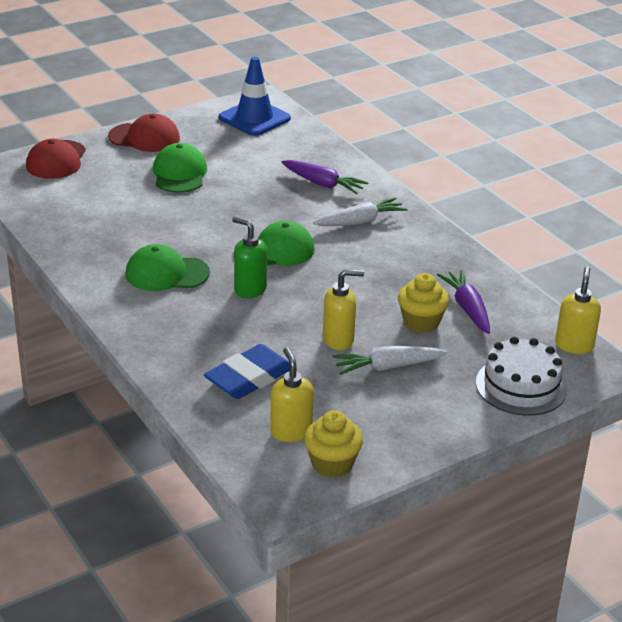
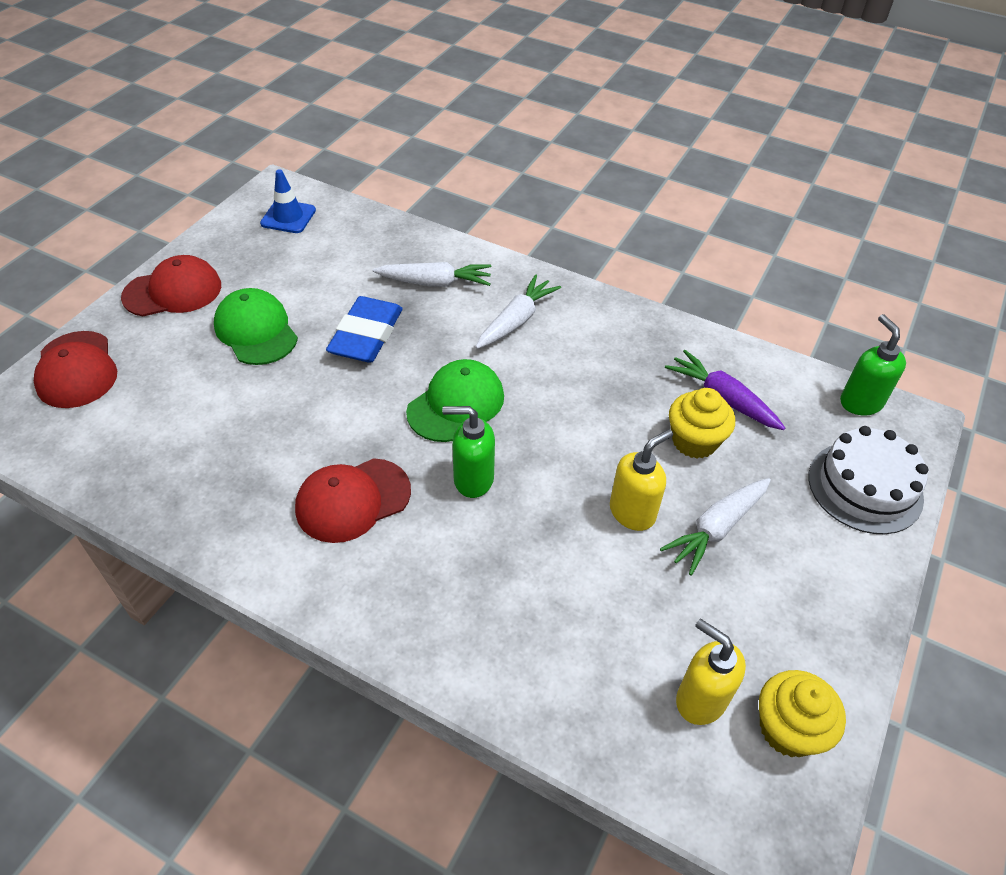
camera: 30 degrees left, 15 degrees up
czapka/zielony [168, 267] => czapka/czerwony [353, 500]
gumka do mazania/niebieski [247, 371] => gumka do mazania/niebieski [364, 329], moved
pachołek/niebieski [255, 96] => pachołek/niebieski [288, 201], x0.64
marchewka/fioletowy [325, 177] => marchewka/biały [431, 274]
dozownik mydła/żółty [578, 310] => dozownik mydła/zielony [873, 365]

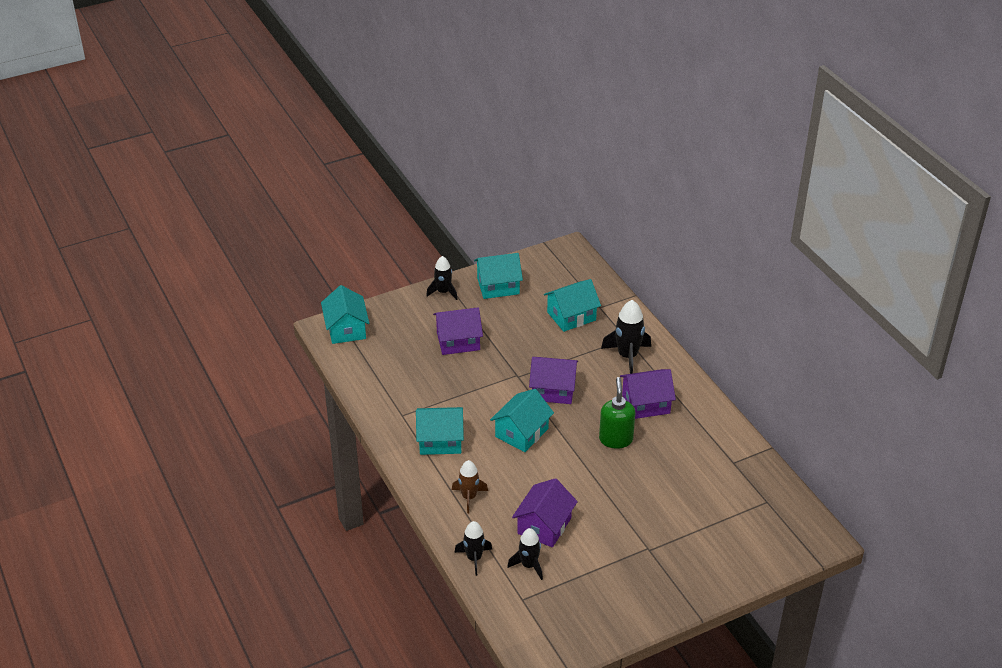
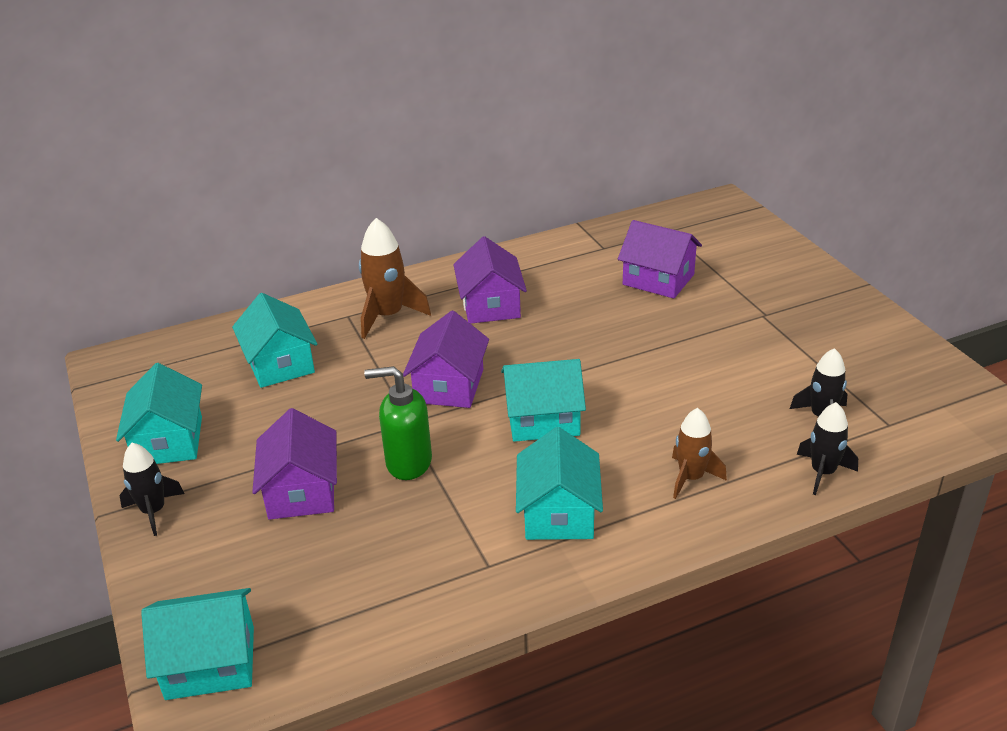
camera: 85 degrees left, 5 degrees down
domek/turkusowy [522, 420] => domek/turkusowy [543, 400], 45 degrees counterclockwise
domek/fioletowy [545, 512] => domek/fioletowy [660, 259], moved
dozownik mydła/zielony [617, 413] => dozownik mydła/zielony [398, 423], moved
rakieta/czarny [626, 337] => rakieta/brązowy [395, 278]

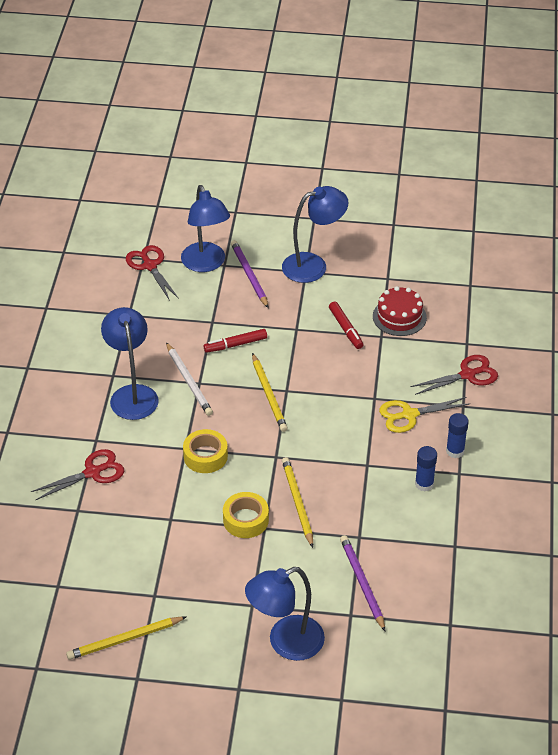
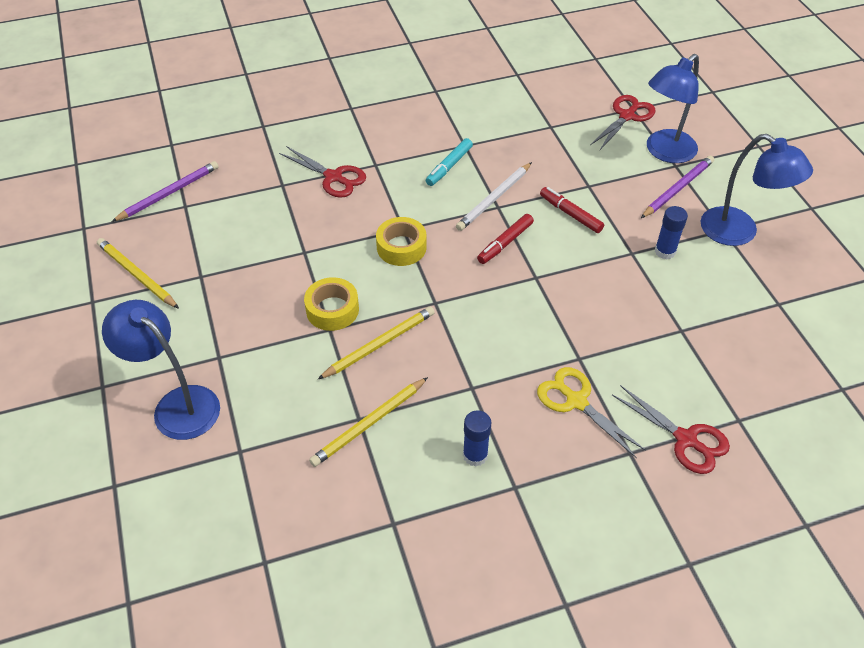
camera: 65 degrees right, 5 degrees up
lampka/niebieski [130, 363] => flamaster/turkusowy [449, 162]
ołówek/żółty [270, 392] => ołówek/żółty [368, 422], moved
flamaster/czerwony [346, 325] => flamaster/czerwony [505, 239], moved
ołówek/fioletowy [362, 583] => ołówek/fioletowy [165, 191], moved
tort/czerwony [400, 311] => nothing
klej w sztyfcie/niebieski [457, 435] => klej w sztyfcie/niebieski [671, 232], moved

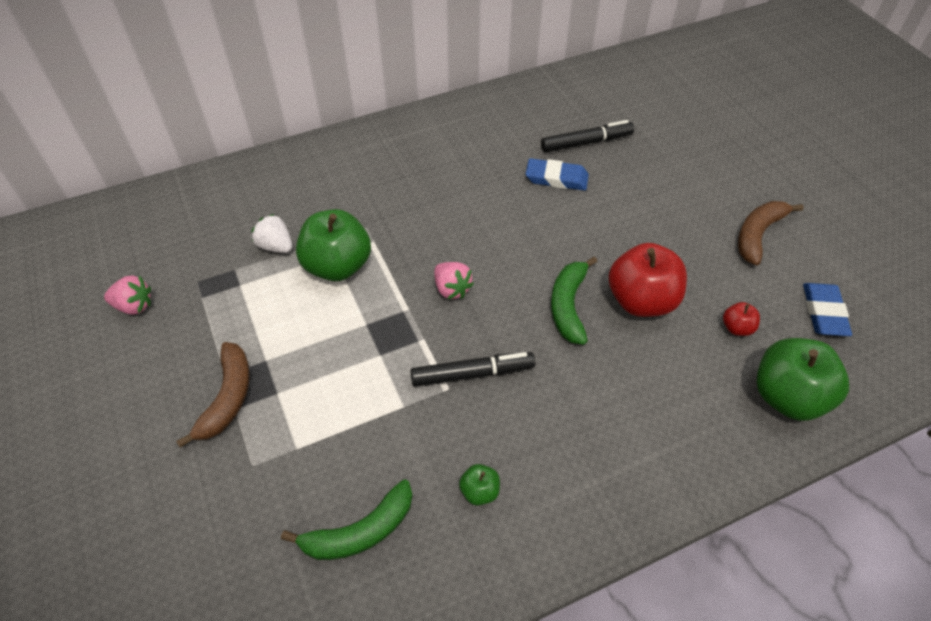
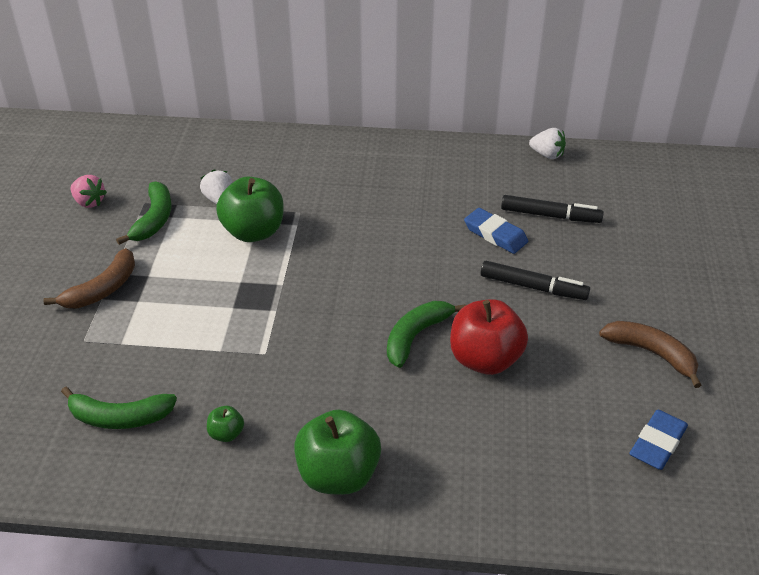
camera: 30 degrees right, 10 degrees down
flamaster/czarny [473, 369] => flamaster/czarny [535, 280], moved
truskawka/różowy [454, 280] => nothing
jabłko/czerwony [741, 319] => nothing
banan/brązowy [771, 233] => banan/brązowy [650, 354], 60 degrees clockwise
jabłko/zielony [803, 379] => jabłko/zielony [337, 452], moved
nothing => banan/zielony [143, 213]
nothing => truskawka/biały [547, 143]

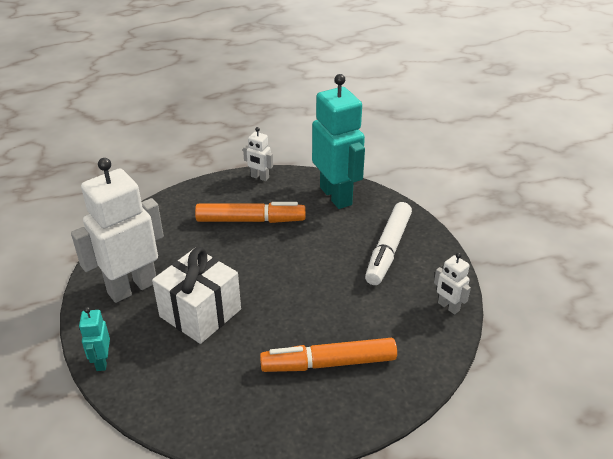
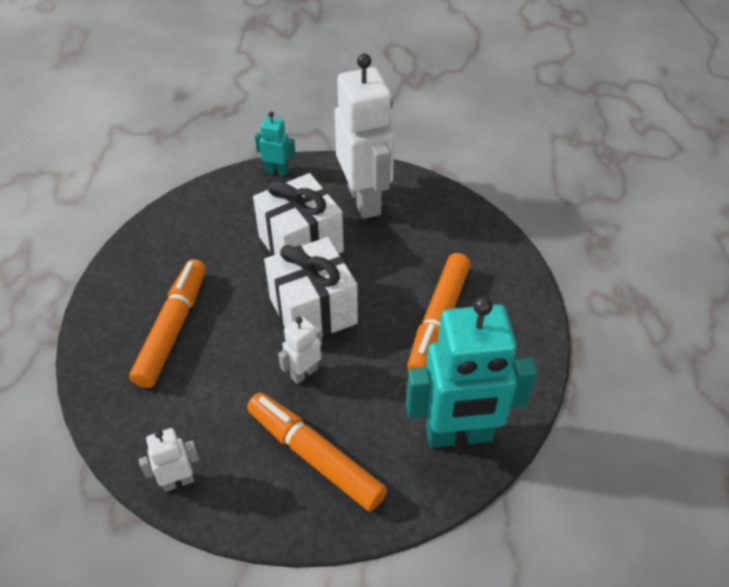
camera: 110 degrees right, 10 degrees up
robot/biały [258, 154] => robot/biały [300, 350], moved
flamaster/biały [388, 243] => flamaster/pomarańczowy [317, 451]
nothing => prezent/biały [311, 287]

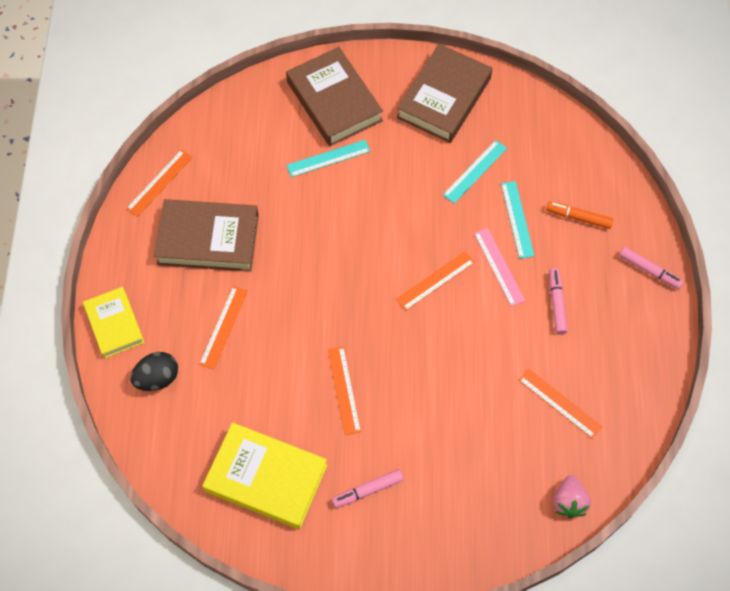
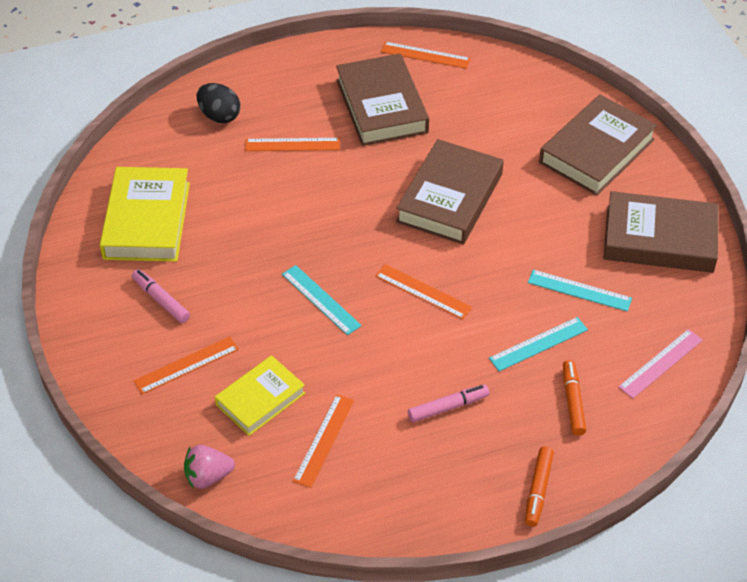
camera: 70 degrees right, 15 degrees down
książka/żółty [114, 322] => książka/żółty [260, 395], moved
linijka/turkusowy [328, 158] => linijka/turkusowy [322, 300], moved
linijka/pomarańczowy [344, 390] => linijka/pomarańczowy [186, 365], moved
linijka/różowy [499, 267] => linijka/różowy [660, 364], moved
flamaster/różowy [651, 268] => flamaster/pomarańczowy [539, 486]
nothing => książka/brązowy [450, 192]

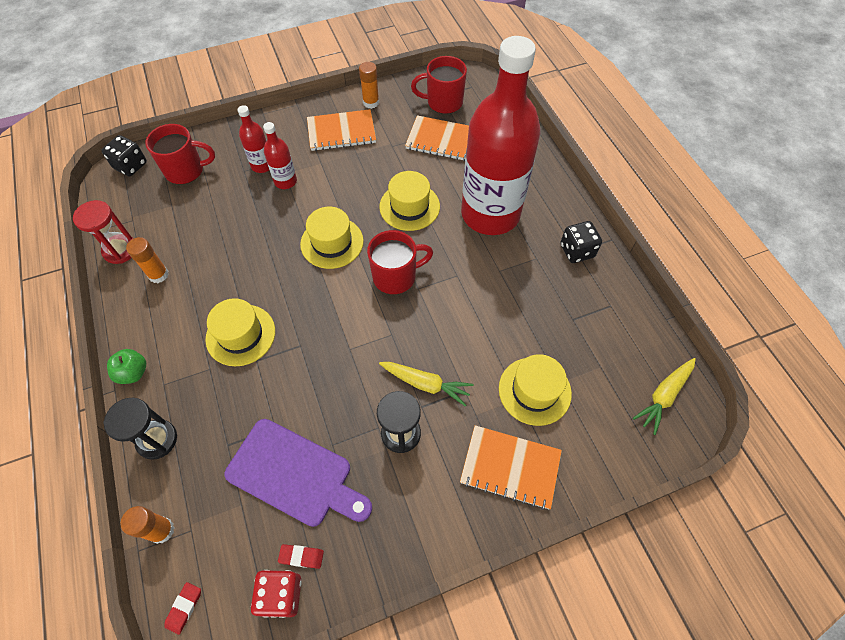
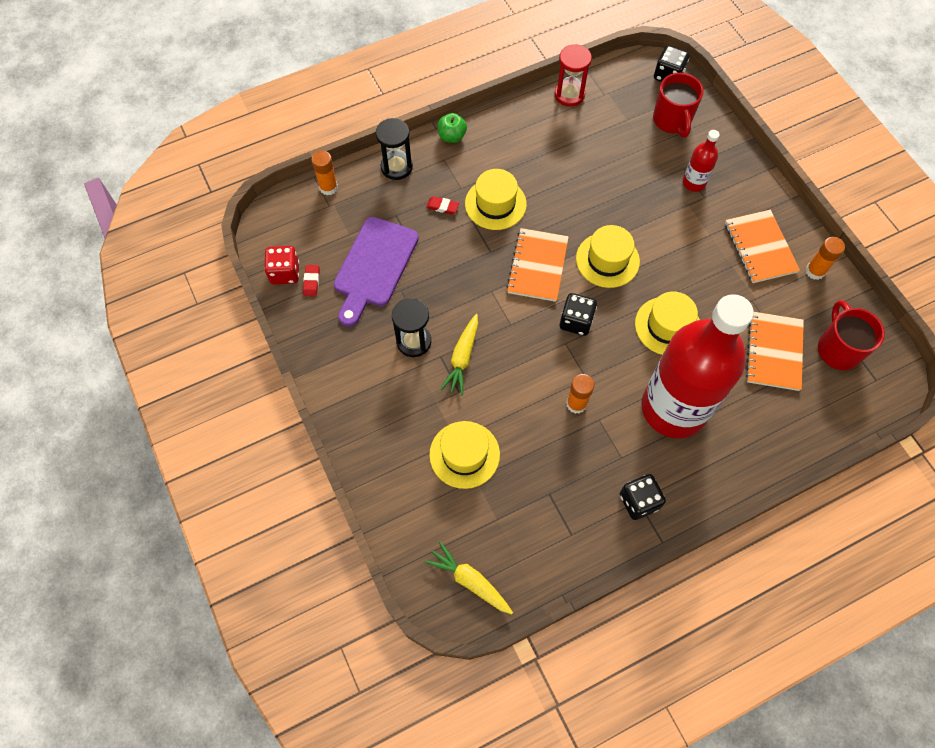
camera: 85 degrees right, 5 degrees up
klej w sztyfcie/pomarańczowy [147, 260] => klej w sztyfcie/pomarańczowy [580, 394], moved
gumka do mazania/czerwony [182, 608] => gumka do mazania/czerwony [442, 205], moved
butelka/czerwony [280, 155] => nothing
kubek/czerwony [400, 262] => kostka do gry/czarny [578, 314]
zeszyt/pomarańczowy [511, 467] => zeszyt/pomarańczowy [537, 265], moved

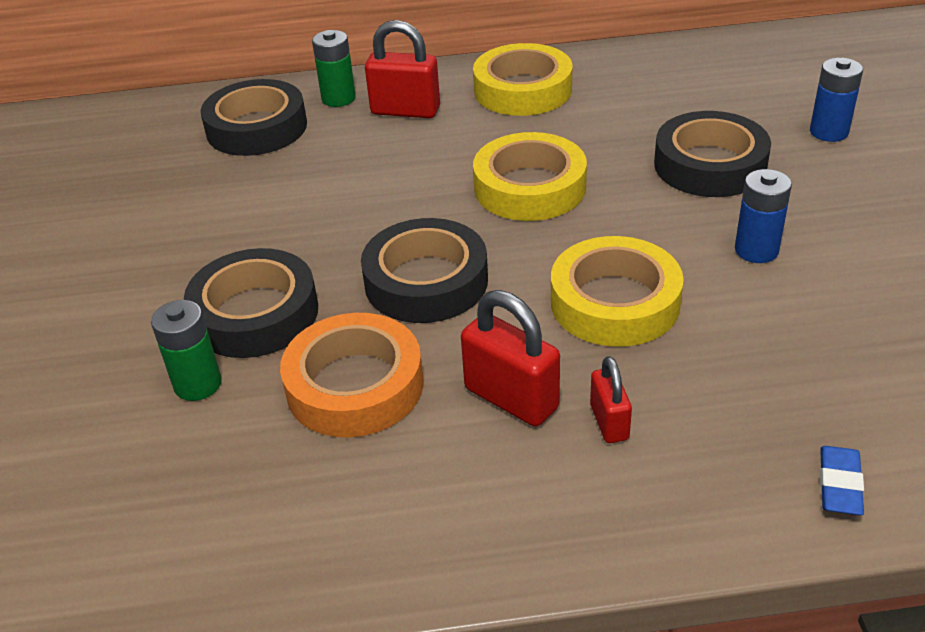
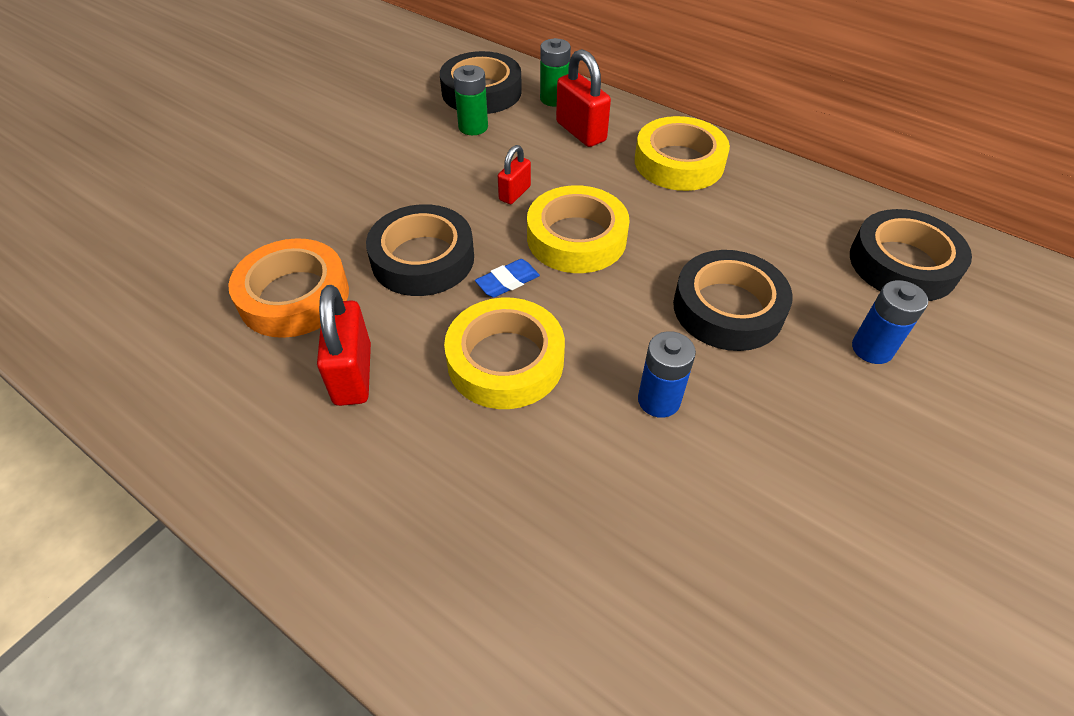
camera: 40 degrees right, 10 degrees up
bateria/zielony [186, 350] => bateria/zielony [470, 100], moved
taśma klejąca/czarny [251, 303] => taśma klejąca/czarny [911, 255], moved
kłódka/czerwony [611, 399] => kłódka/czerwony [514, 174], moved
gumka do mazania/niebieski [842, 480] => gumka do mazania/niebieski [507, 278], moved

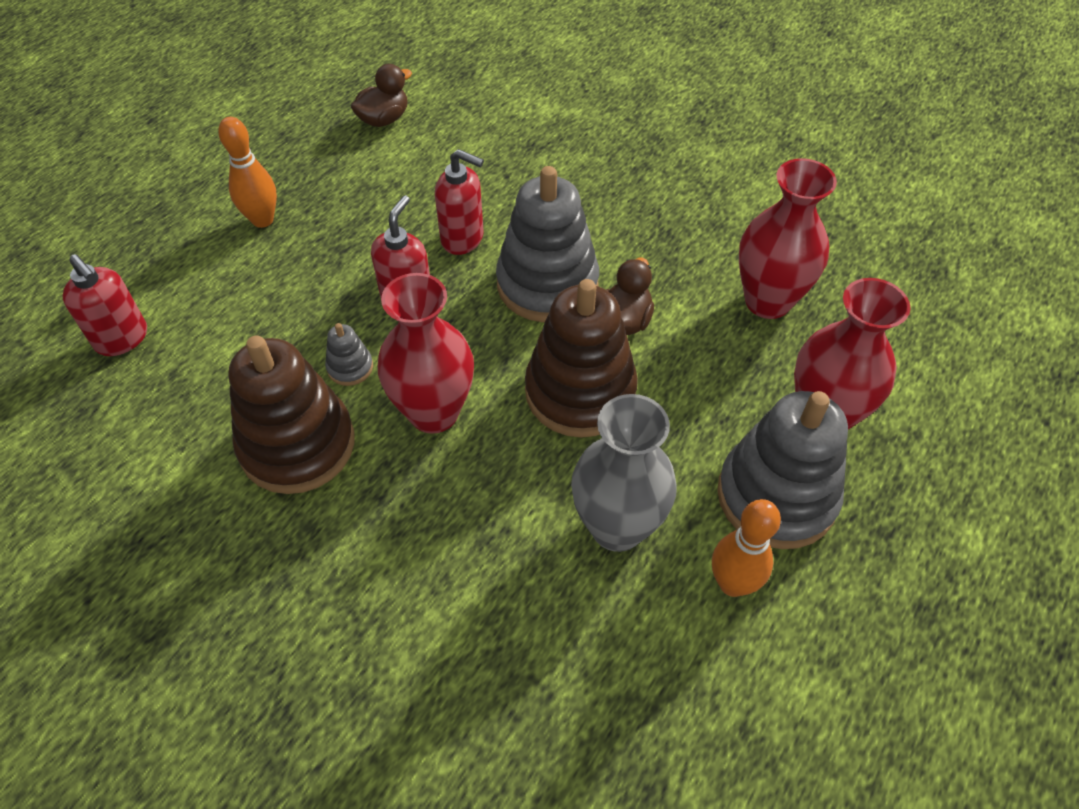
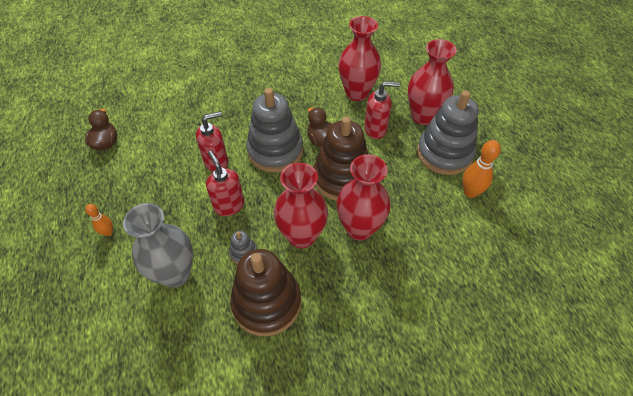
camera: 50 degrees left, 0 degrees up
dozownik mydła/czerwony [104, 305] => dozownik mydła/czerwony [382, 110], moved
kręgiel/pomarańczowy [247, 172] => kręgiel/pomarańczowy [99, 220], x0.61
wazon/szary [624, 473] => wazon/szary [158, 245], moved
nothing => wazon/czerwony [363, 197]

